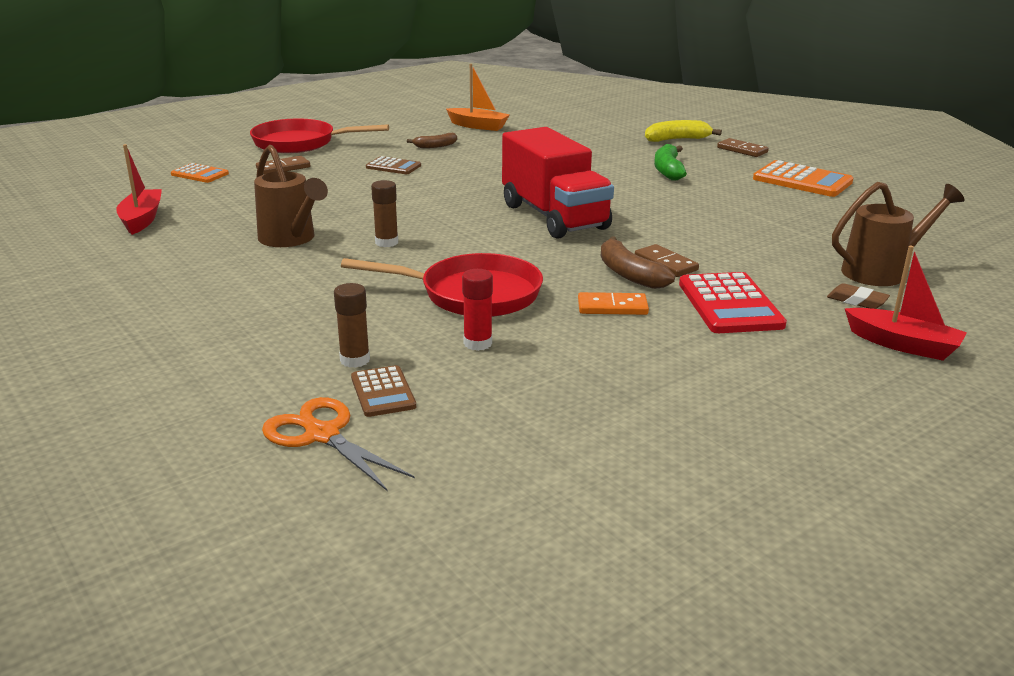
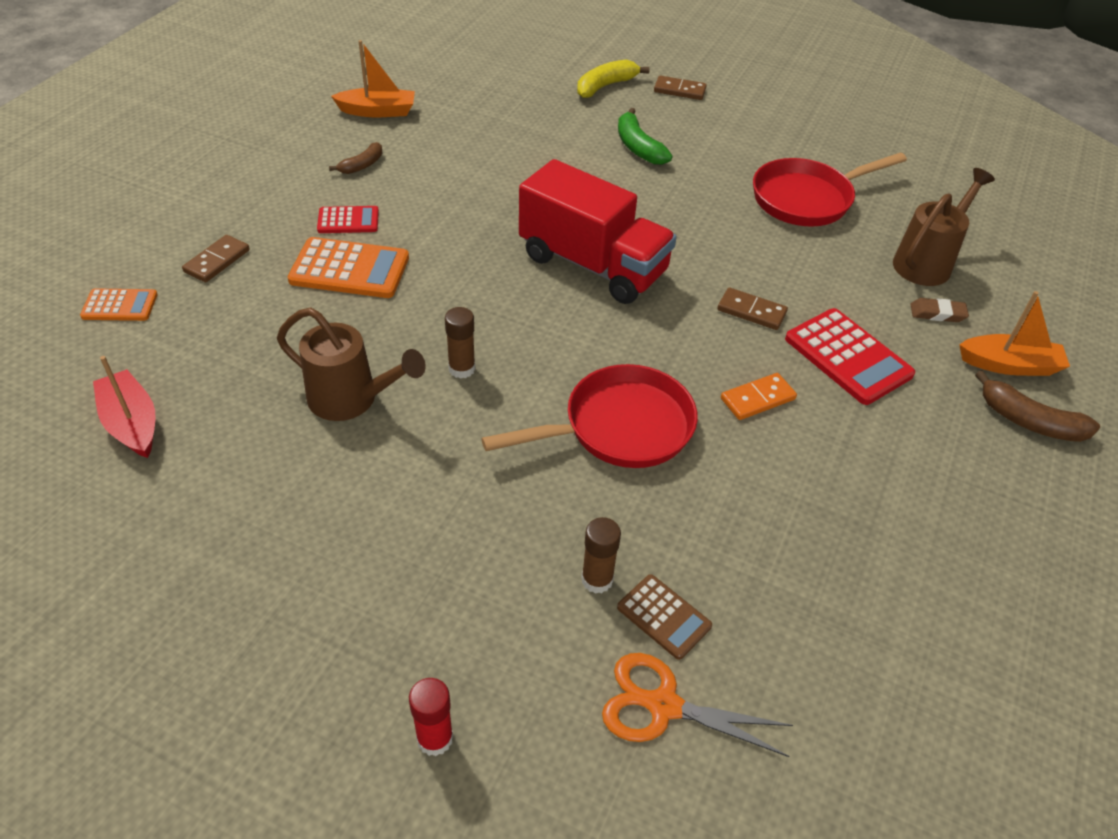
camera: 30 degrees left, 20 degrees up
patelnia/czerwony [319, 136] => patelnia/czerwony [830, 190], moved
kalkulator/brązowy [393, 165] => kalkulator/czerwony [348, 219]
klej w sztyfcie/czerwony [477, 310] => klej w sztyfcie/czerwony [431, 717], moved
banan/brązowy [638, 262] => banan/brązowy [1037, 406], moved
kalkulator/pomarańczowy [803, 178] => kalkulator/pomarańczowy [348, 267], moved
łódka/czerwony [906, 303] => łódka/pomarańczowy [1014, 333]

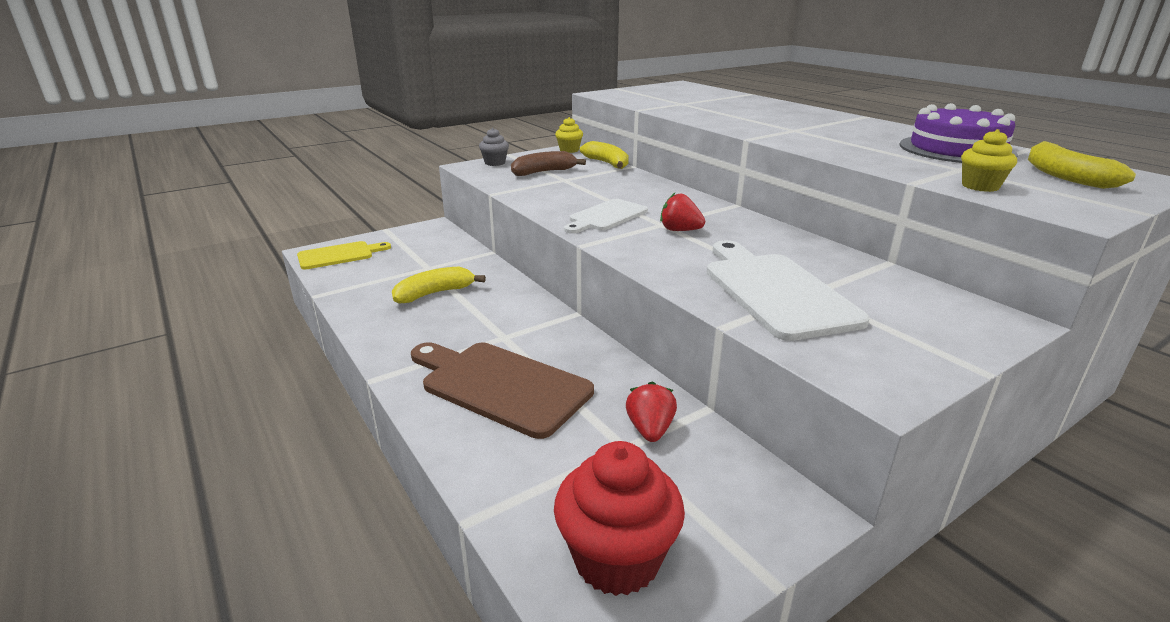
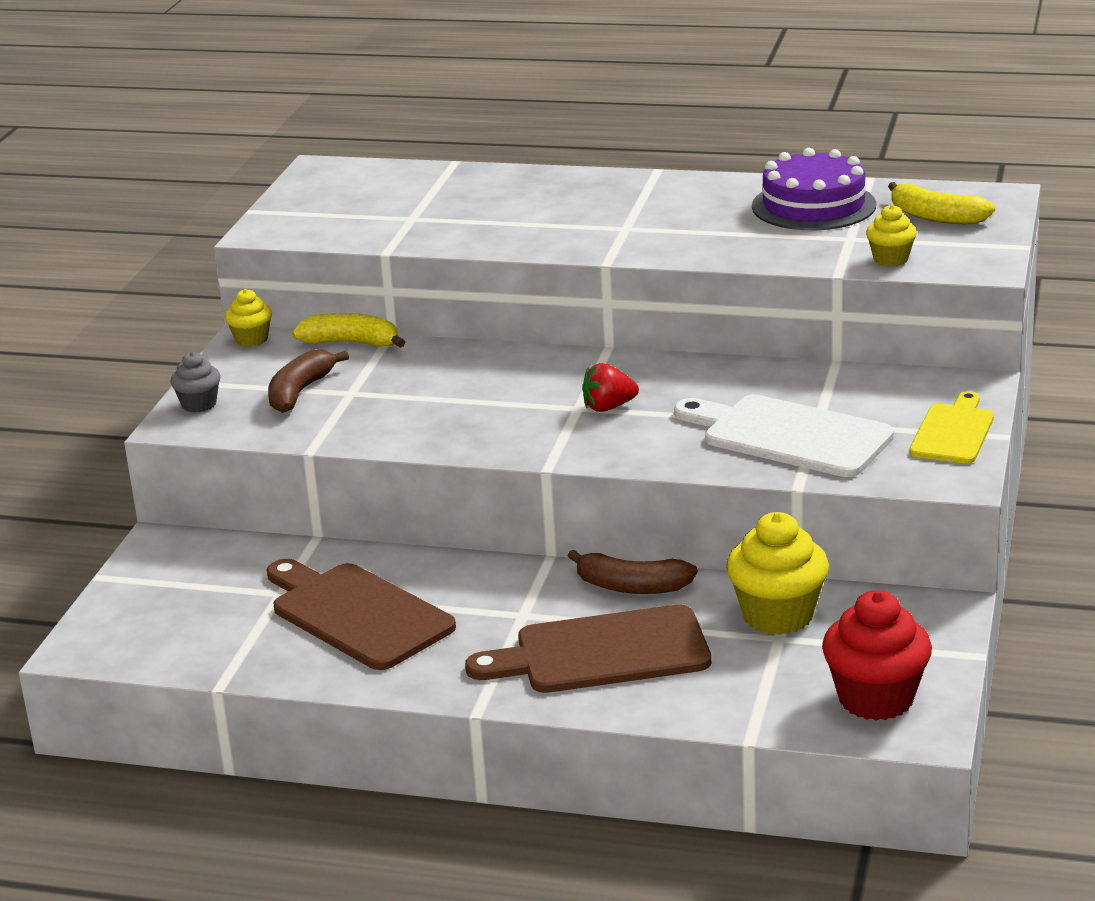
camera: 40 degrees left, 0 degrees up
deska do krojenia/żółty [344, 255] => deska do krojenia/żółty [952, 427], moved
banan/żółty [439, 285] => deska do krojenia/brązowy [361, 614]
deska do krojenia/biały [606, 216] => nothing
truskawka/czerwony [651, 411] => muffinka/żółty [777, 573]
nothing => banan/brązowy [633, 572]

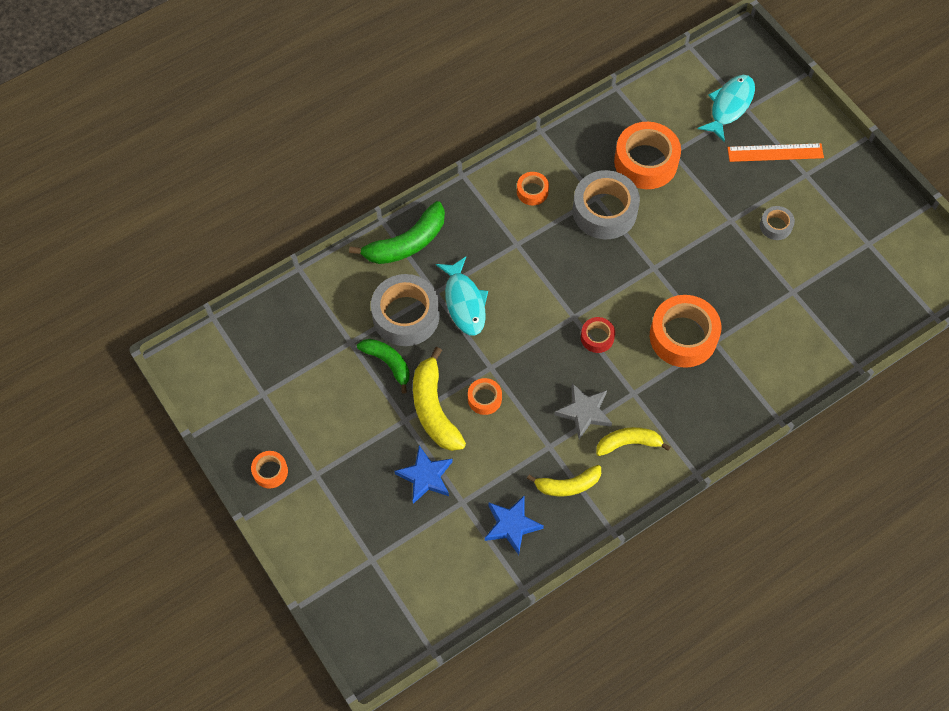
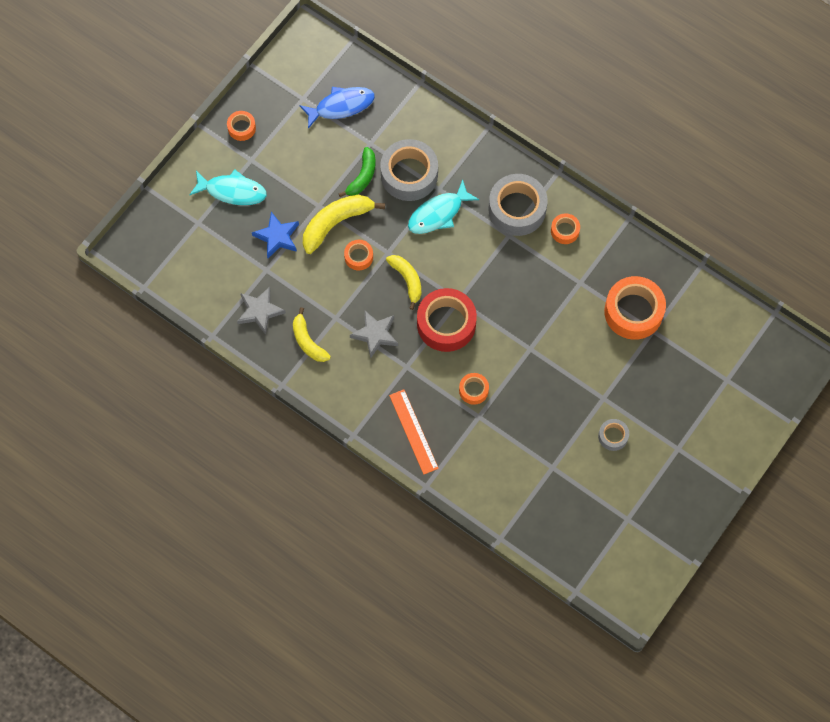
camera: 70 degrees right, 5 degrees up
banan/zielony [397, 232] => nothing
gwiazda/niebieski [514, 525] => gwiazda/szary [261, 311]
taśma klejąca/szary [606, 204] => taśma klejąca/szary [518, 205], moved
taśma klejąca/czerwony [598, 335] => taśma klejąca/czerwony [447, 320], x2.02
banan/żółty [633, 441] => banan/żółty [403, 282], moved
taśma klejąca/pomarańczowy [685, 331] => taśma klejąca/pomarańczowy [474, 389], x0.49
ryba/turkusowy [726, 108] => ryba/turkusowy [228, 187], moved
linijka/pomarańczowy [775, 152] => linijka/pomarańczowy [414, 432], moved
nothing => ryba/niebieski [337, 108]

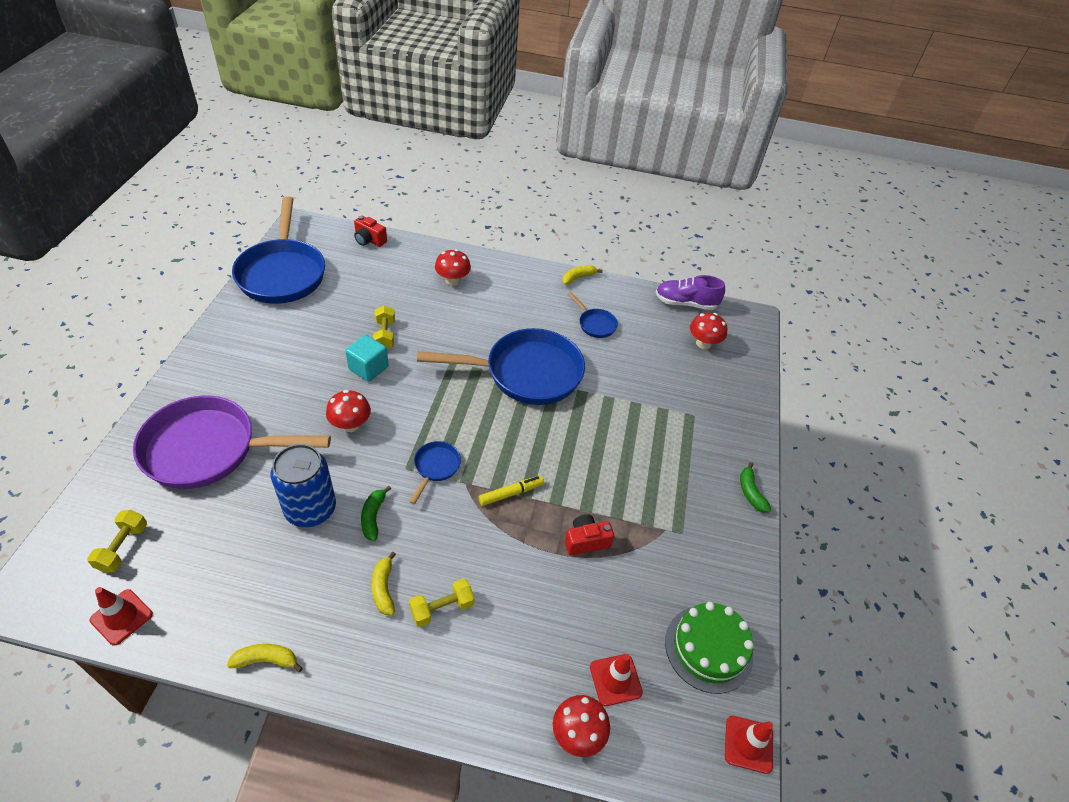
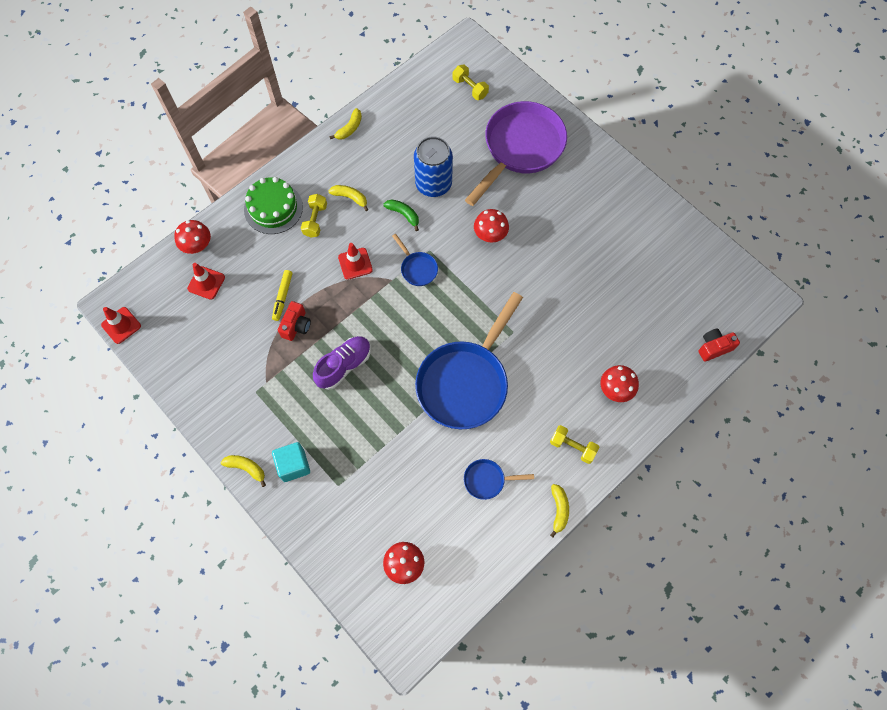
camera: 130 degrees right, 20 degrees up
pachołek/czerwony [121, 616] => pachołek/czerwony [355, 261], moved
patelnia/niebieski [278, 250] => nothing
sześcian/turkusowy [367, 358] => sześcian/turkusowy [291, 462], moved
hantel/żółty [384, 327] => hantel/żółty [574, 444], moved
flamaster/żółty [511, 491] => flamaster/żółty [282, 295], moved
but/fioletowy [690, 292] => but/fioletowy [342, 363], moved
tort/zielony [709, 648] => tort/zielony [273, 205], moved
banan/zielony [755, 487] => banan/żółty [243, 471]

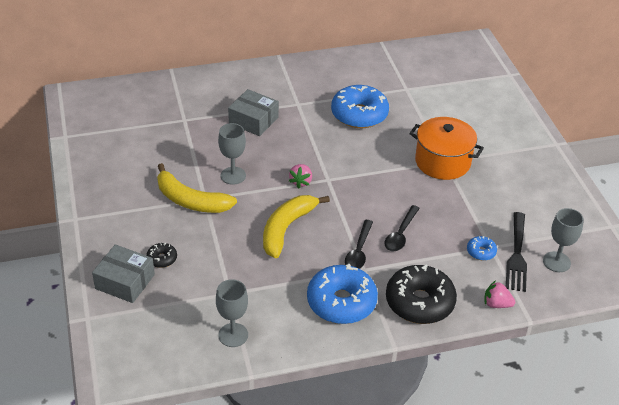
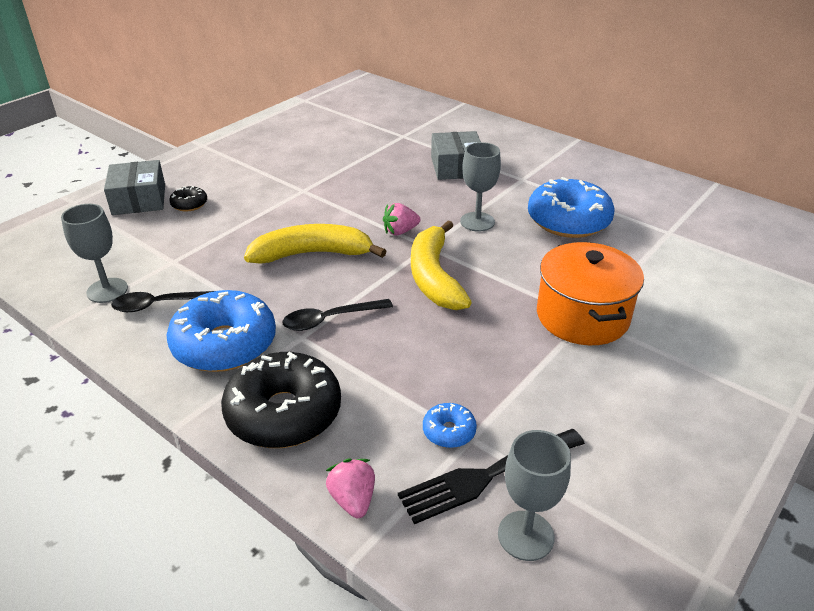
camera: 55 degrees right, 5 degrees down
banan/żółty [197, 188] => banan/żółty [441, 265], moved
kielich/szary [232, 154] => kielich/szary [480, 186], moved
łyżka/czarny [402, 228] => łyżka/czarny [162, 301], moved

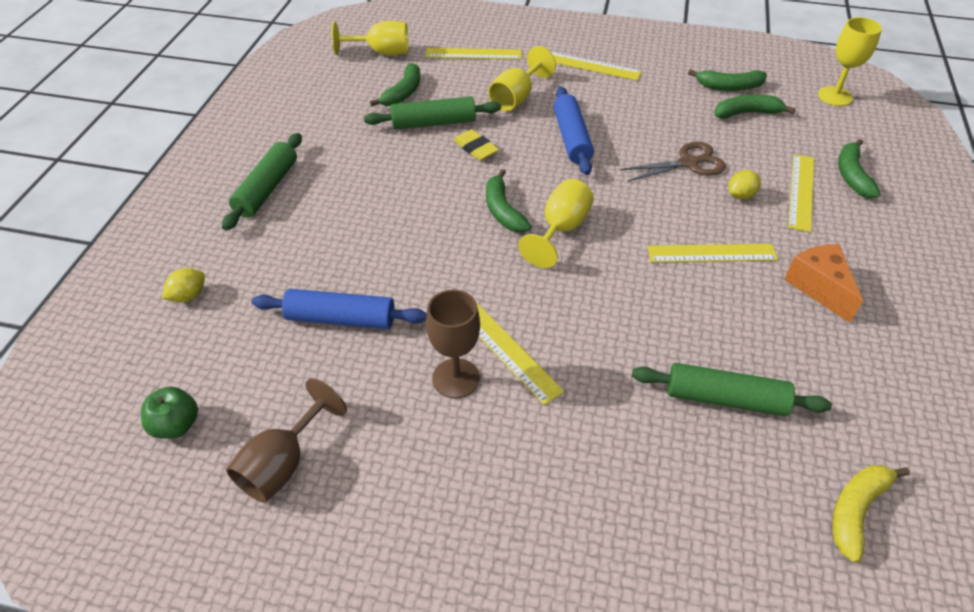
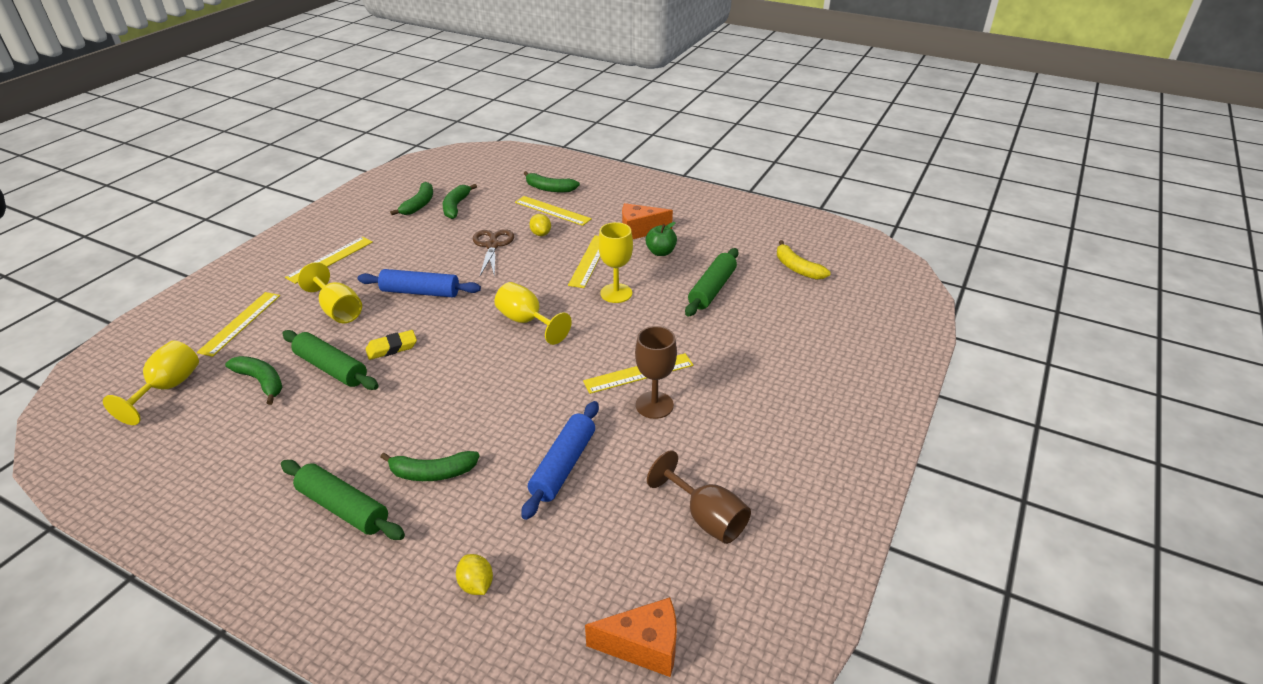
camera: 75 degrees left, 10 degrees down
jabłko/zielony [169, 412] => jabłko/zielony [661, 239], moved
wałek do ciasta/zielony [432, 113] => wałek do ciasta/zielony [330, 360], 60 degrees counterclockwise
banan/zielony [509, 201] => banan/zielony [429, 466], moved
kielich/żółty [850, 61] => kielich/żółty [615, 262], moved
nothing => ser/pomarańczowy [631, 637]

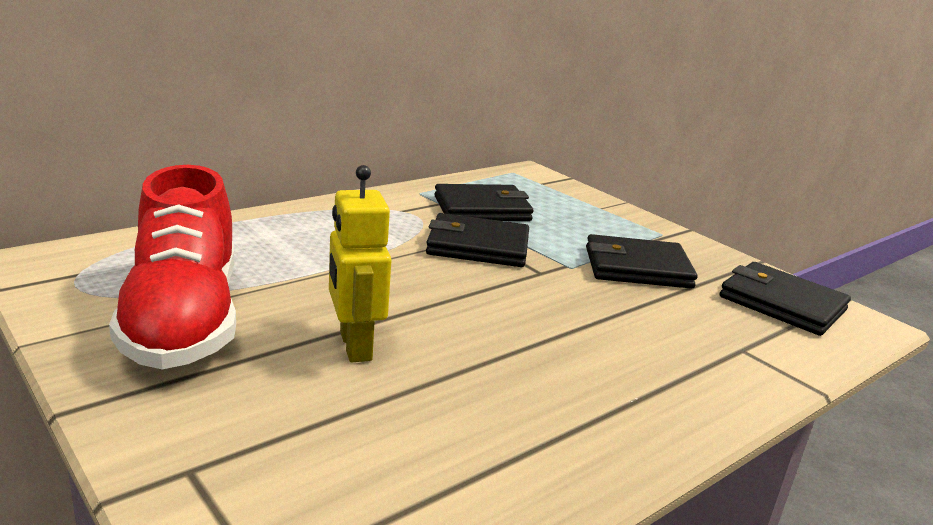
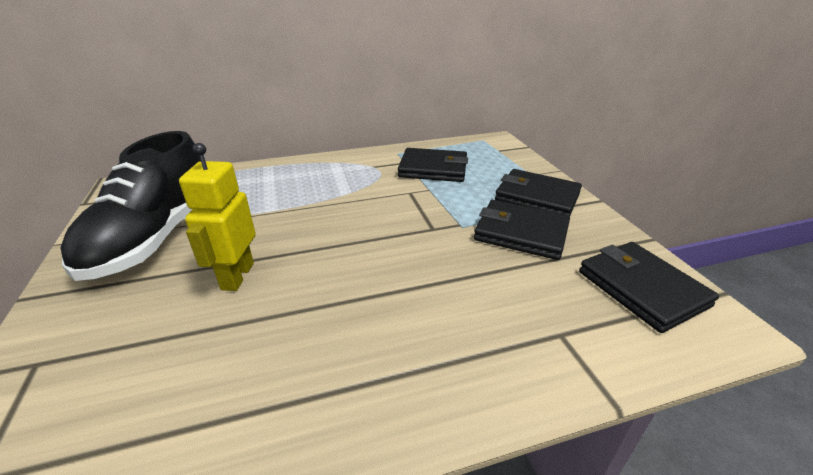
camera: 25 degrees right, 10 degrees up
but/czerwony [172, 267] => but/czarny [130, 206]
portfel/czarny [477, 240] => portfel/czarny [538, 192], moved

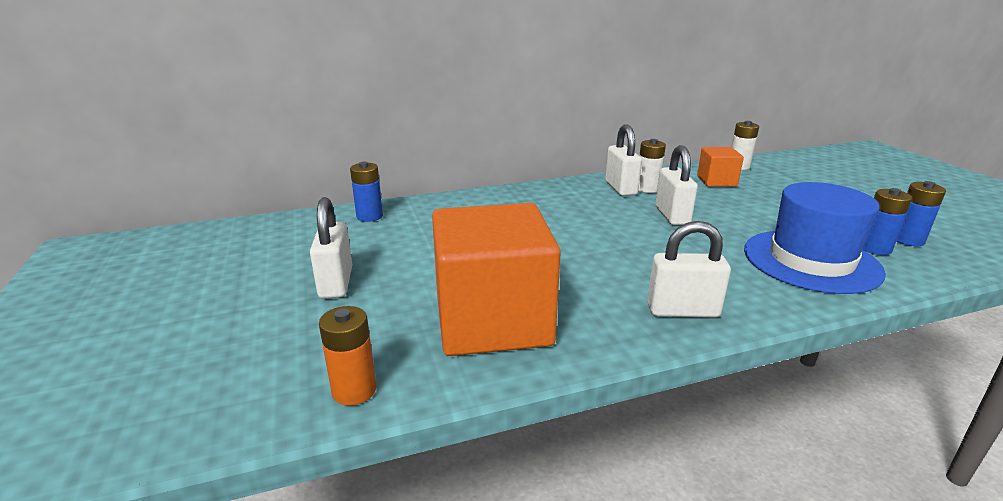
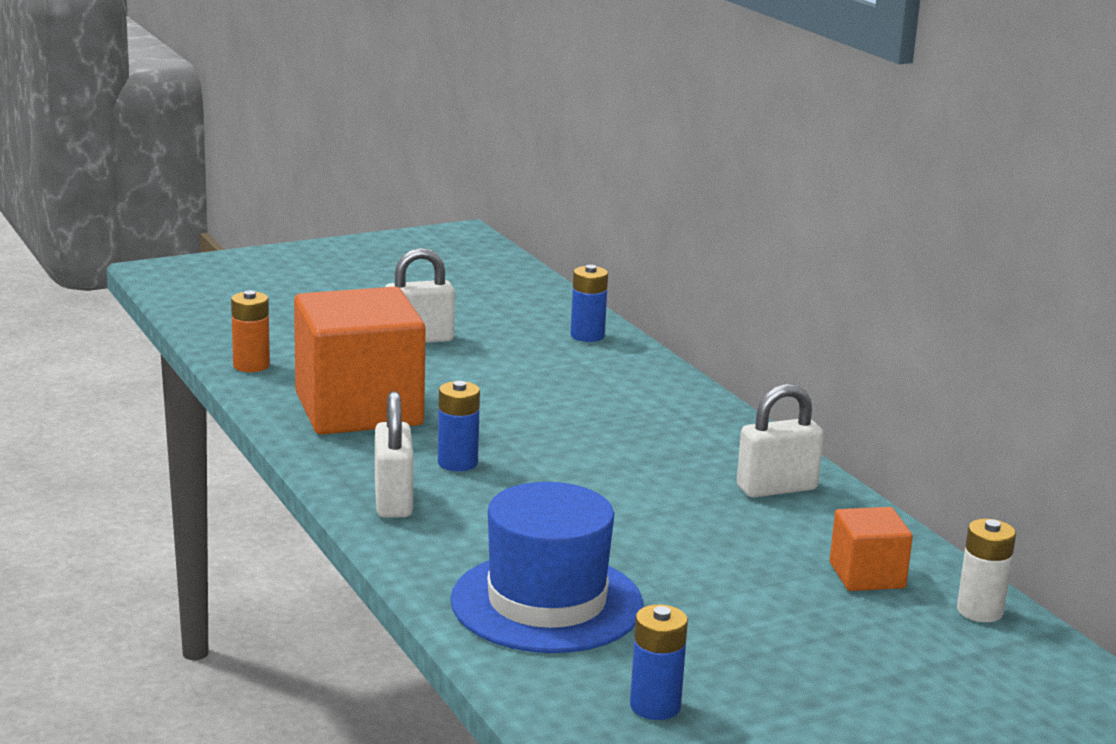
camera: 80 degrees right, 5 degrees down
bateria/biały [652, 166] => nothing
kłódka/biały [676, 185] => nothing
bateria/niebieski [887, 221] => bateria/niebieski [459, 426], moved

